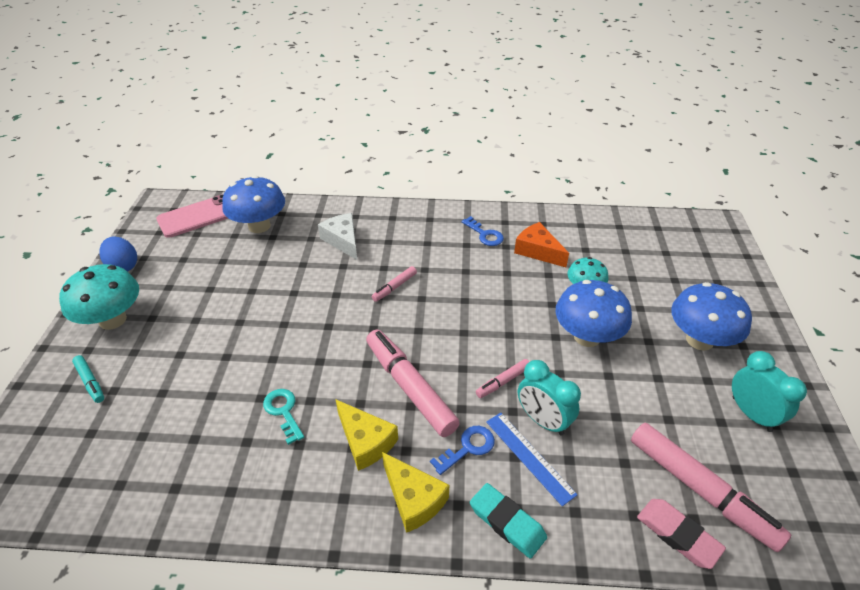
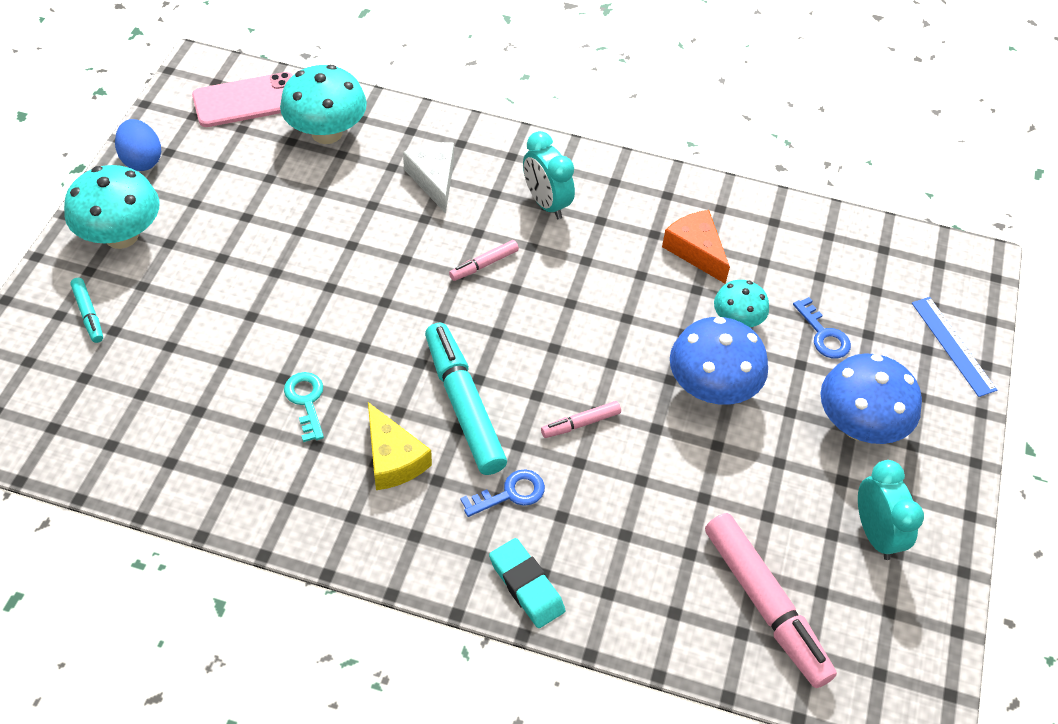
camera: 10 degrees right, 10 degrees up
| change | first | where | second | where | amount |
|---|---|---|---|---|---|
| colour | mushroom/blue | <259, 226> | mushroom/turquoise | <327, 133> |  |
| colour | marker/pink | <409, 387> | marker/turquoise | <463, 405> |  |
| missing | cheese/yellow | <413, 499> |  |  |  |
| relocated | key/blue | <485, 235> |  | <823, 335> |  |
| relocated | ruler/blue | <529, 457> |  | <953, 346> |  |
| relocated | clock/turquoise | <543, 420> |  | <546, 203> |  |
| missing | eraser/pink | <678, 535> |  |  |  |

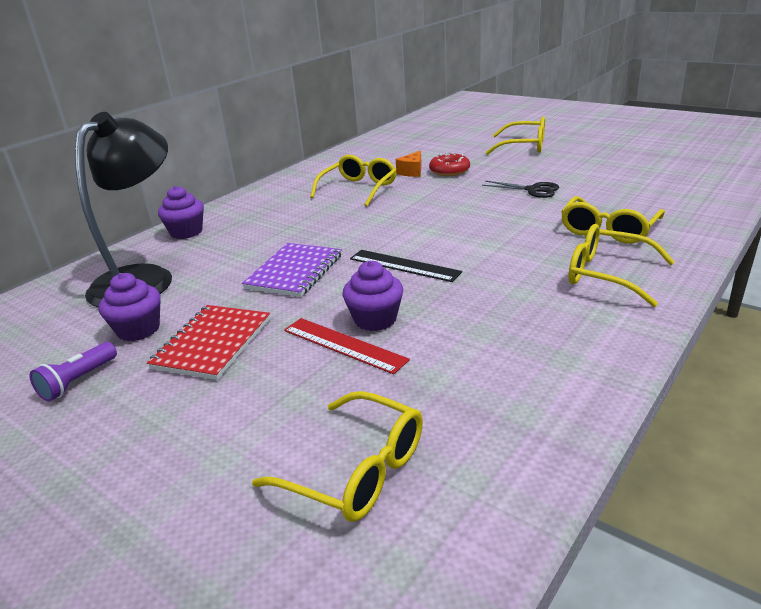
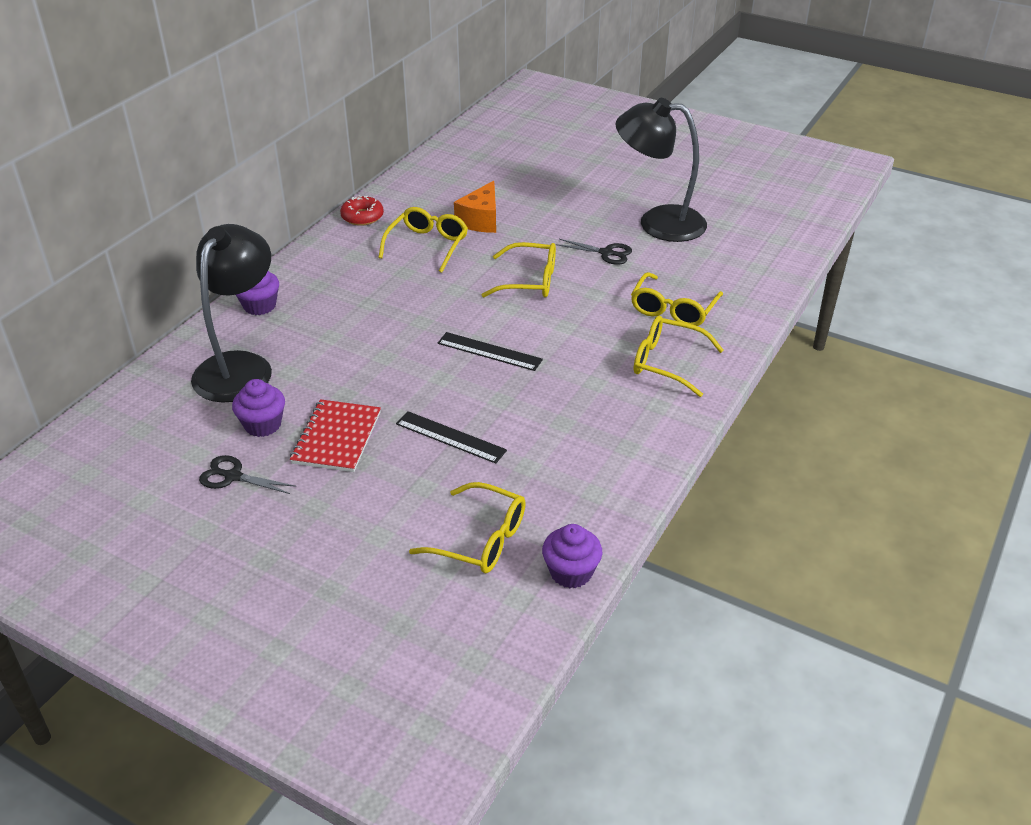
camera: 10 degrees left, 10 degrees up
| change | first | where | second | where | amount |
|---|---|---|---|---|---|
| exchanged | flashlight/purple | <78, 381> | scissors/black | <233, 476> |  |
| missing | notebook/purple | <294, 272> |  |  |  |
| colour | ruler/red | <343, 345> | ruler/black | <450, 437> |  |
| relocated | cupcake/purple | <375, 319> |  | <571, 572> |  |
| size | cheese/orange | <412, 172> |  | <481, 220> | x1.57 |
| relocated | donut/red | <449, 171> |  | <362, 217> |  |
| relocated | glasses/yellow | <524, 146> |  | <529, 281> |  |
| appeared |  |  | lamp/black | <658, 222> |  |

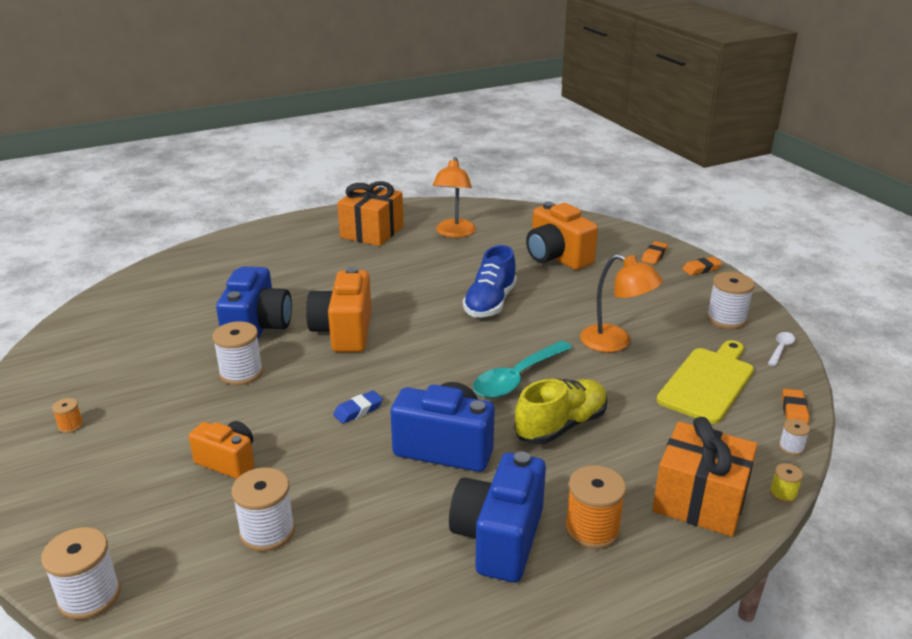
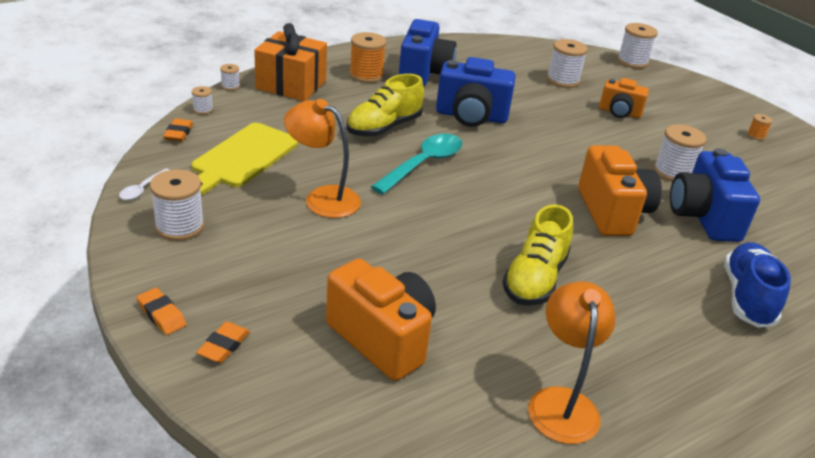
camera: 170 degrees right, 5 degrees up
| change | first | where | second | where | amount |
|---|---|---|---|---|---|
| missing | eraser/blue | <358, 410> |  |  |  |
| missing | gift/orange | <372, 232> |  |  |  |
| relocated | shoe/blue | <490, 303> |  | <747, 297> |  |
| spun | eraser/orange | <701, 269> |  | <162, 315> | 75 degrees clockwise |
| colour | spool/yellow | <783, 494> | spool/white | <230, 86> |  |
| appeared |  |  | shoe/yellow | <535, 279> |  |

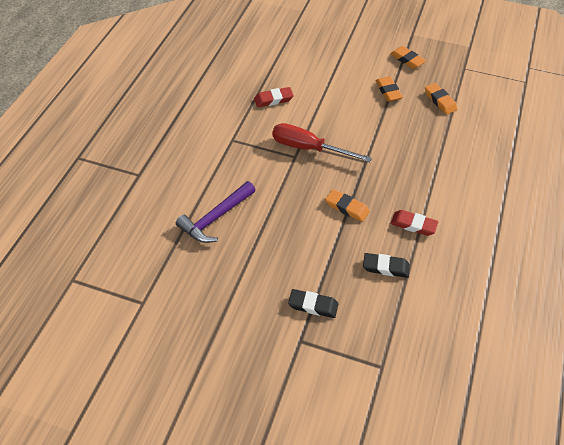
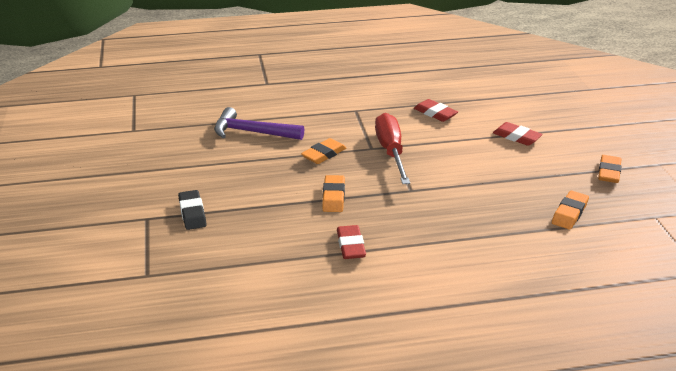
camera: 60 degrees right, 20 degrees down
| change | first | where | second | where | amount |
|---|---|---|---|---|---|
| missing | eraser/black | <385, 267> |  |  |  |
| relocated | eraser/orange | <388, 91> |  | <323, 154> |  |
| appeared |  |  | eraser/red | <516, 137> |  |

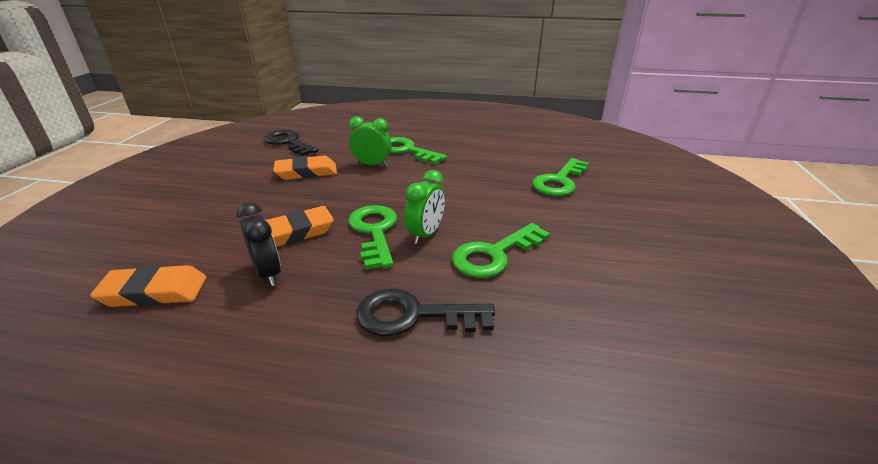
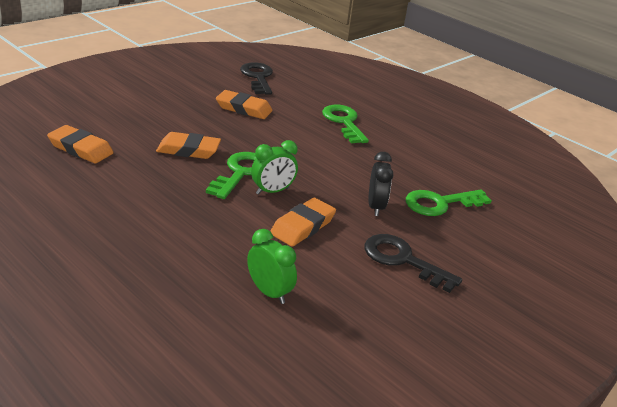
camera: 30 degrees right, 0 degrees up
| change | first | where | second | where | amount |
|---|---|---|---|---|---|
| relocated | clock/black | <268, 273> |  | <375, 207> |  |
| relocated | clock/green | <372, 164> |  | <269, 292> |  |
| relocated | key/black | <414, 316> |  | <403, 260> |  |
| exchanged | key/green | <495, 254> | eraser/orange | <302, 226> |  |

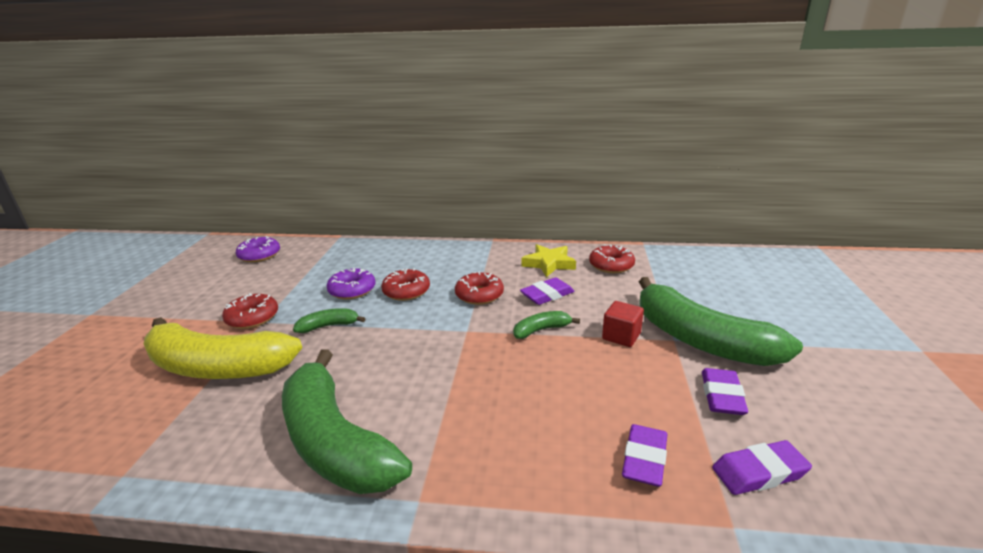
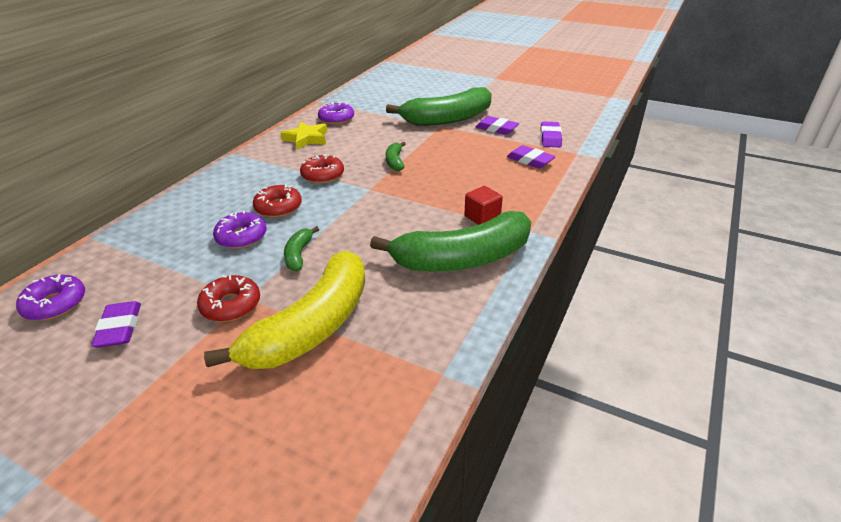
camera: 70 degrees left, 10 degrees up
| change | first | where | second | where | amount |
|---|---|---|---|---|---|
| relocated | eraser/purple | <547, 295> |  | <120, 328> |  |
| colour | donut/red | <611, 265> | donut/purple | <336, 119> |  |
| relocated | cube/red | <621, 336> |  | <482, 217> |  |

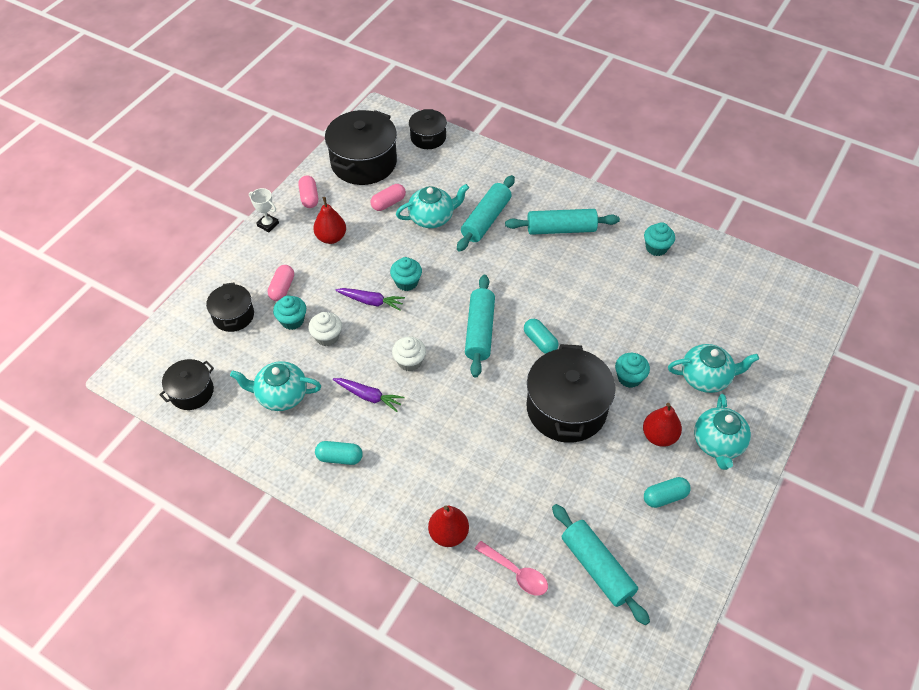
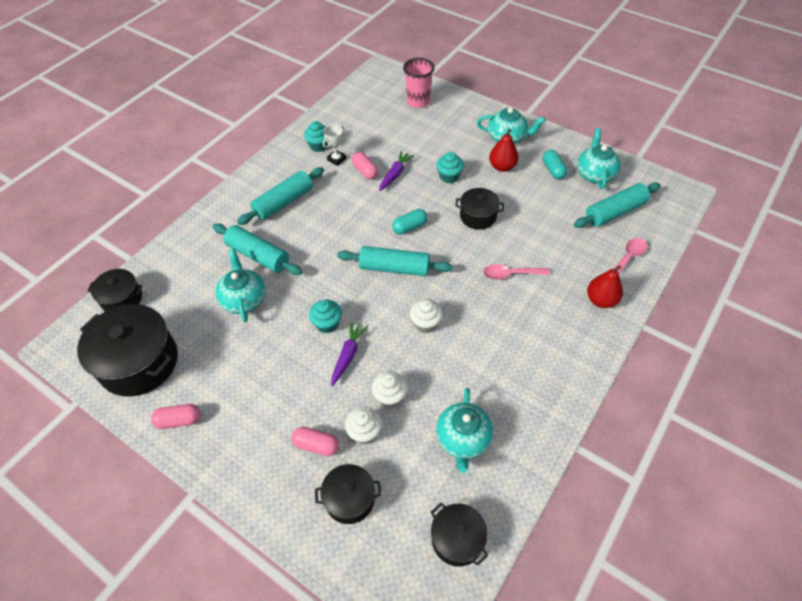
camera: 85 degrees left, 0 degrees up
| change | first | where | second | where | amount |
|---|---|---|---|---|---|
| relocated | trophy/white | <268, 224> |  | <336, 159> |  |
| colour | cupcake/turquoise | <292, 321> | cupcake/white | <364, 432> |  |
| missing | pear/red | <331, 237> |  |  |  |
| missing | capsule/turquoise | <339, 458> |  |  |  |
| relocated | carrot/purple | <369, 396> |  | <395, 174> |  |
| relocated | capsule/pink | <388, 203> |  | <365, 171> |  |
| spun | rolling pin/turquoise | <561, 229> |  | <283, 202> | 45 degrees clockwise |
| size | pot/black | <566, 408> |  | <478, 216> | x0.55 |
| relocated | teapot/turquoise | <706, 377> |  | <595, 174> |  |
| appeared |  |  | cup/pink | <418, 102> |  |
| appeared |  |  | spoon/pink | <510, 274> |  |

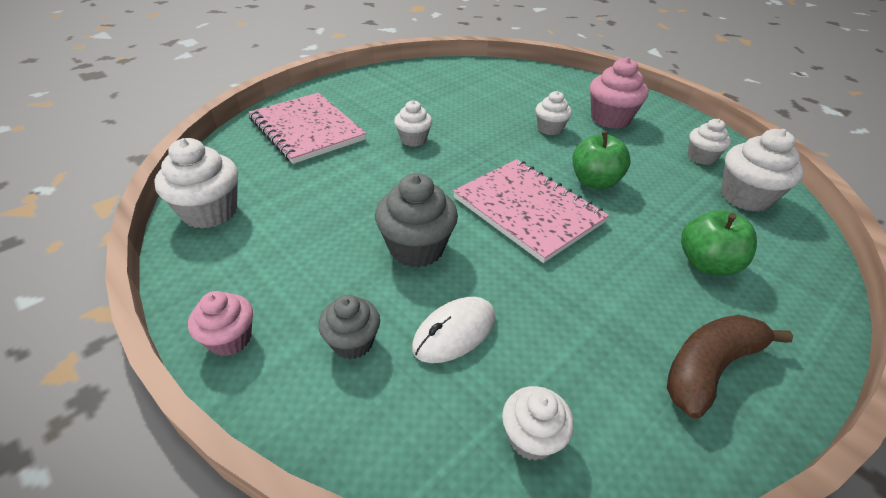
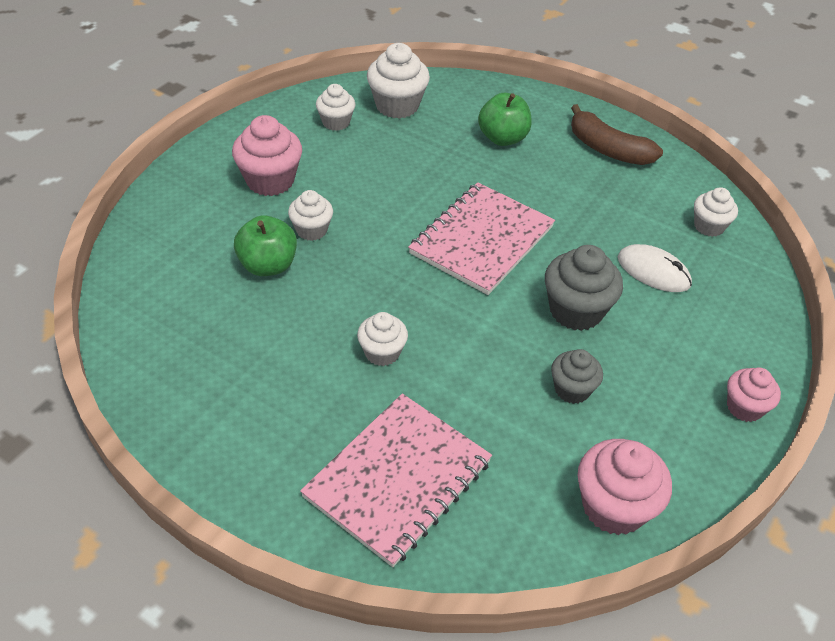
camera: 105 degrees left, 5 degrees up
| change | first | where | second | where | amount |
|---|---|---|---|---|---|
| colour | cupcake/white | <210, 212> | cupcake/pink | <613, 507> |  |
| relocated | cupcake/grey | <352, 342> |  | <572, 389> |  |
| relocated | apple/green | <594, 182> |  | <268, 265> |  |

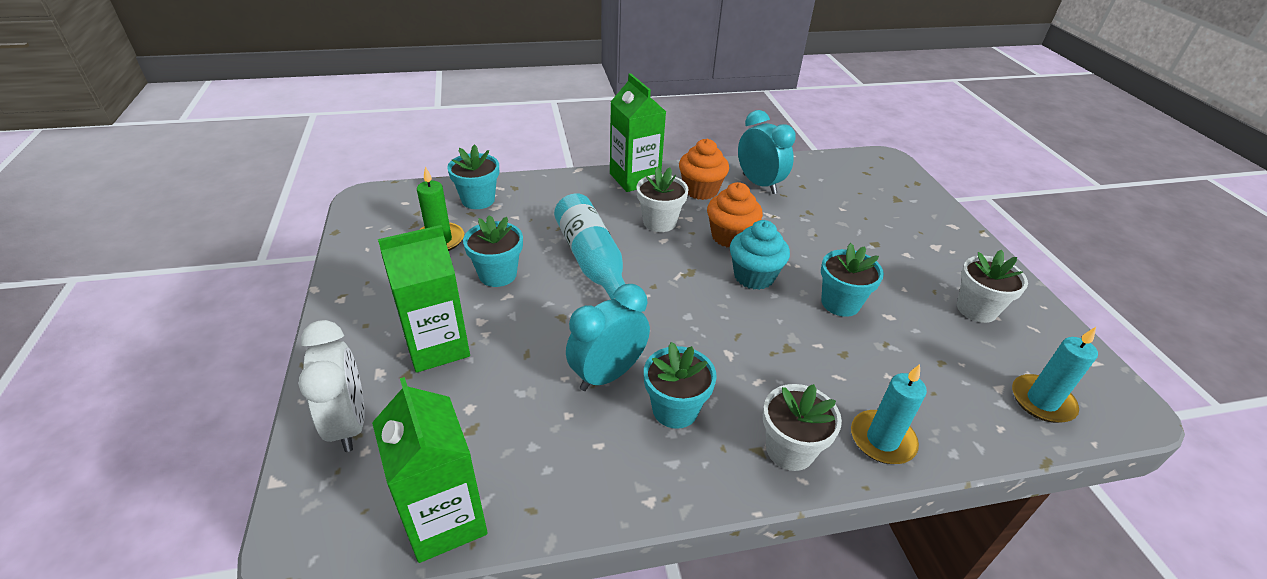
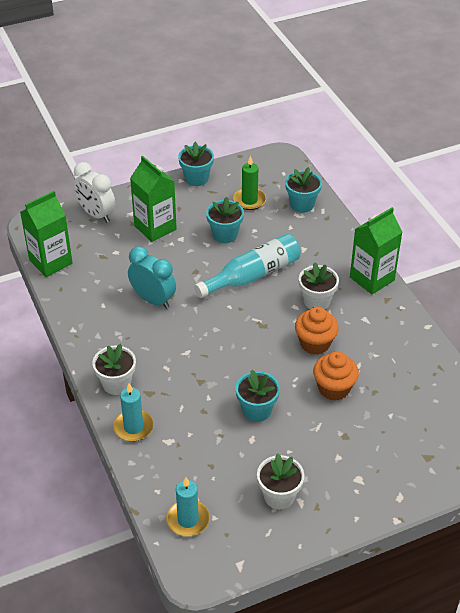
camera: 80 degrees right, 5 degrees up
| change | first | where | second | where | amount |
|---|---|---|---|---|---|
| spun | clock/white | <349, 423> |  | <96, 214> | 75 degrees clockwise |
| relocated | flower pot/turquoise | <675, 409> |  | <196, 178> |  |
| relocated | cupcake/orange | <700, 190> |  | <334, 388> |  |
| missing | cupcake/turquoise | <754, 276> |  |  |  |
| missing | clock/turquoise | <759, 184> |  |  |  |

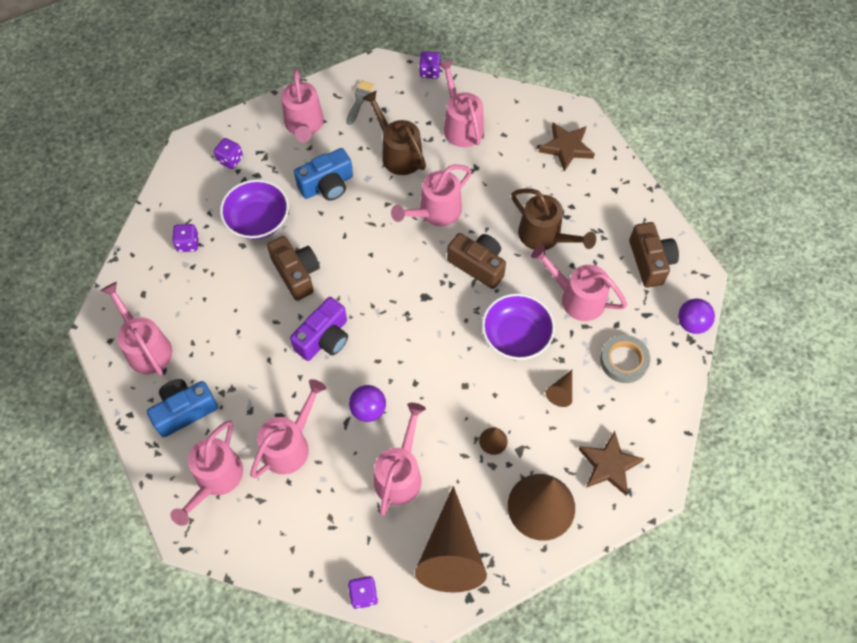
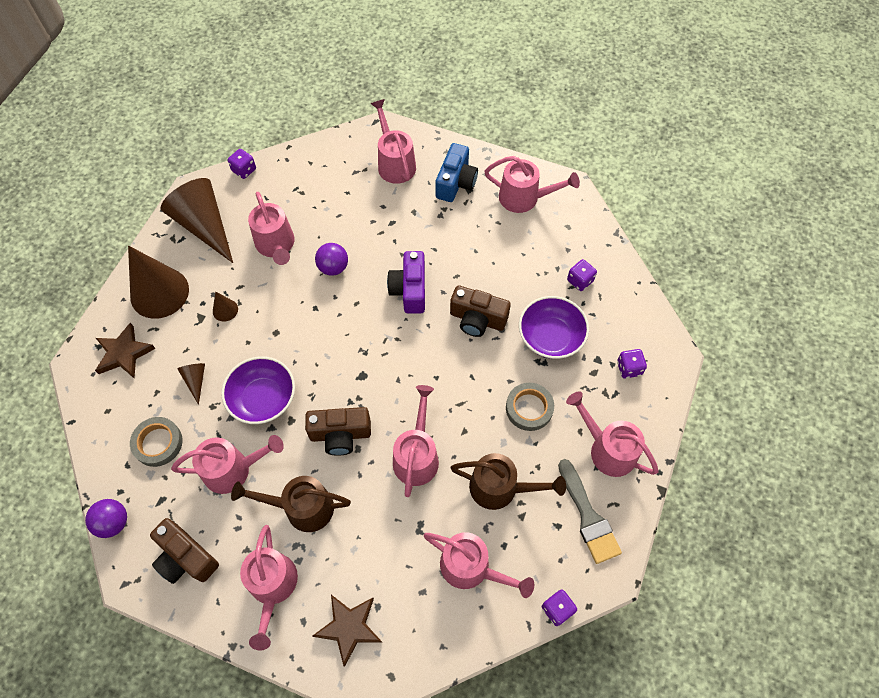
camera: 140 degrees right, 0 degrees up
| change | first | where | second | where | amount |
|---|---|---|---|---|---|
| relocated | watering can/pink | <290, 444> |  | <272, 588> |  |
| exchanged | camera/blue | <327, 185> | tape/grey | <529, 408> |  |
| size | brush/grey | <359, 100> |  | <588, 516> | x1.64 |

